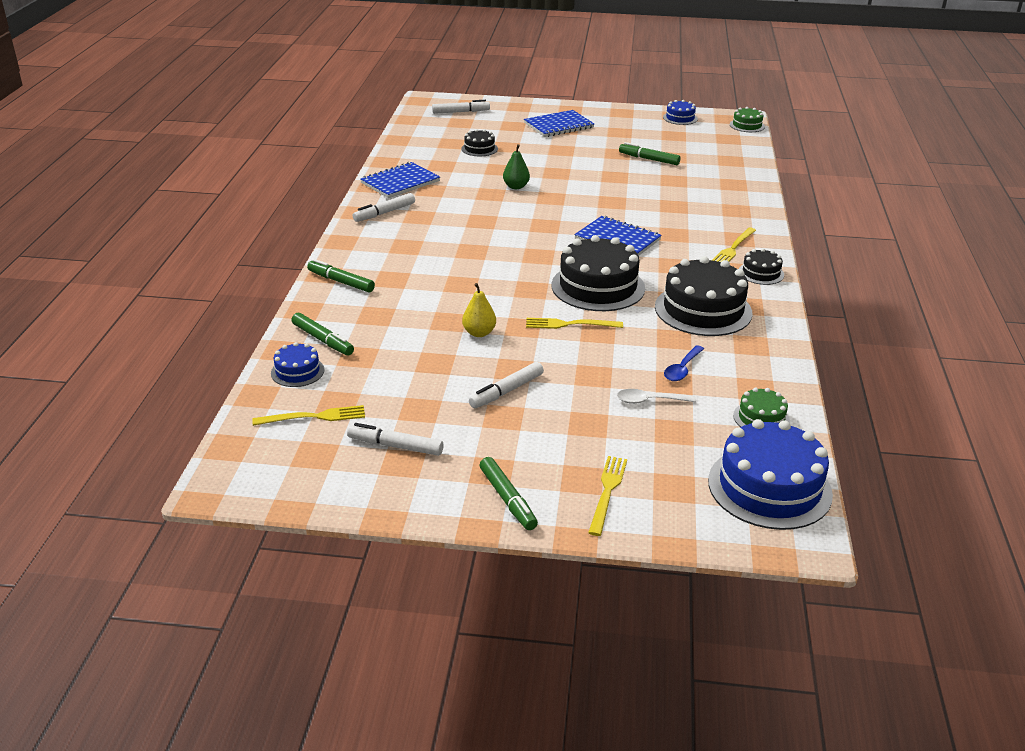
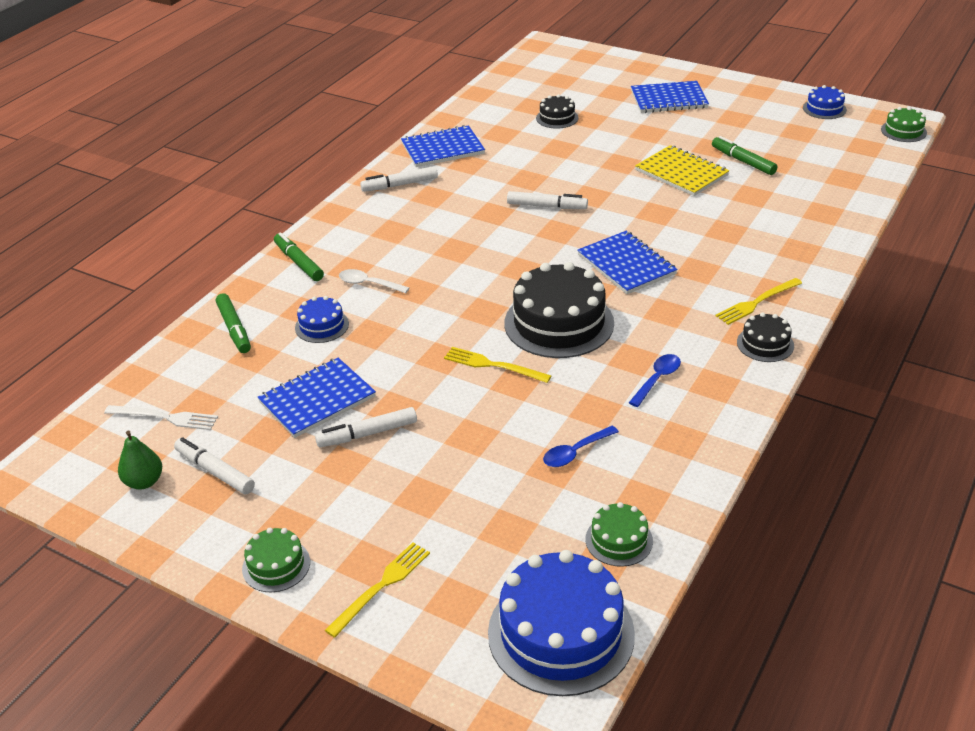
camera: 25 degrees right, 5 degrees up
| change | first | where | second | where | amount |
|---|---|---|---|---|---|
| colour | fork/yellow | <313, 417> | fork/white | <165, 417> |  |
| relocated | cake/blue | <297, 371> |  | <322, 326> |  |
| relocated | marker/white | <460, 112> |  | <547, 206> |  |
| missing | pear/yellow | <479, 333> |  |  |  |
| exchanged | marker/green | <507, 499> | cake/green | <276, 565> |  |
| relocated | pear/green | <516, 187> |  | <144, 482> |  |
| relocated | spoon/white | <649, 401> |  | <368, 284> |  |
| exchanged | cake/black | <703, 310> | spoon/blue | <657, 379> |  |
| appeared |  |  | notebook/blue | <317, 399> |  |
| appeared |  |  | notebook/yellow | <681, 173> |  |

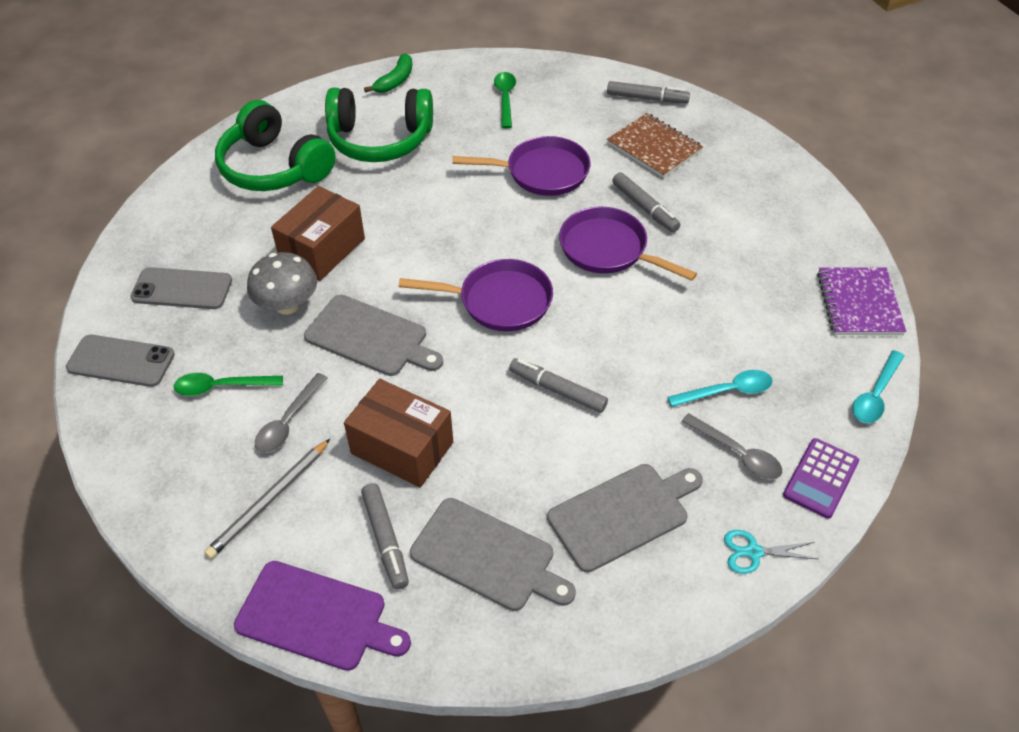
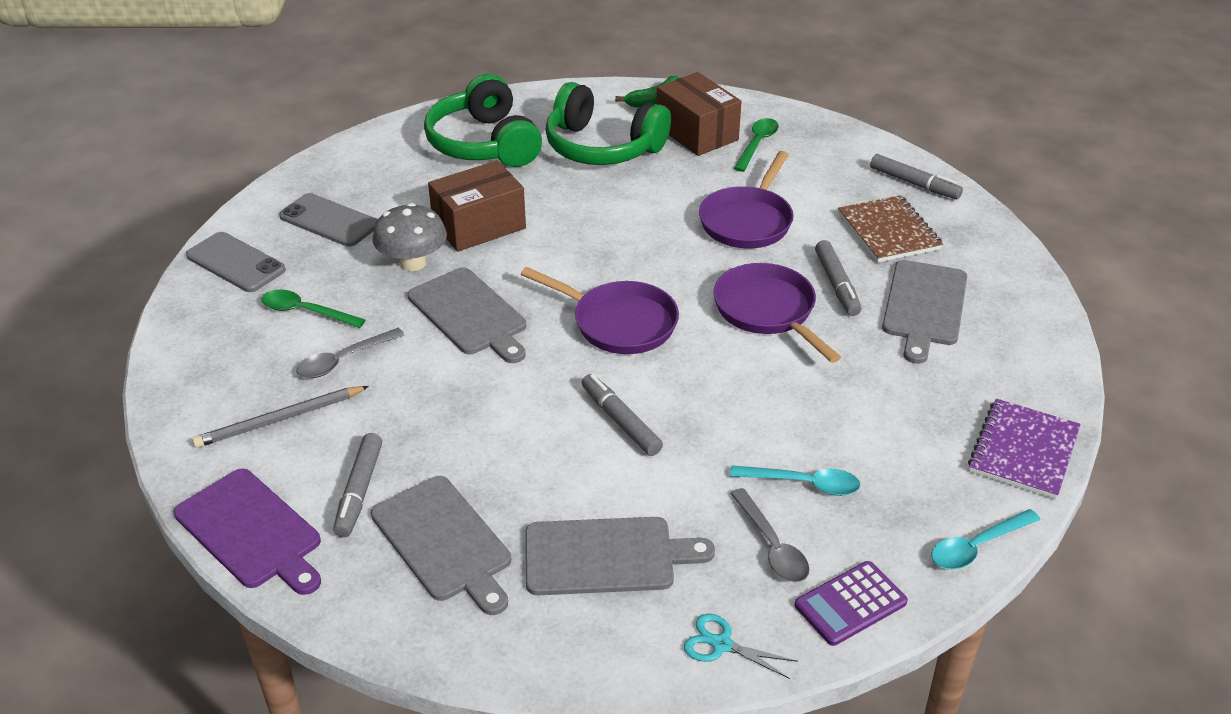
camera: 25 degrees right, 10 degrees down
| change | first | where | second | where | amount |
|---|---|---|---|---|---|
| relocated | box/brown | <402, 448> |  | <696, 133> |  |
| spun | pan/purple | <542, 172> |  | <747, 221> | 90 degrees clockwise |
| appeared |  |  | cutting board/grey | <924, 307> |  |

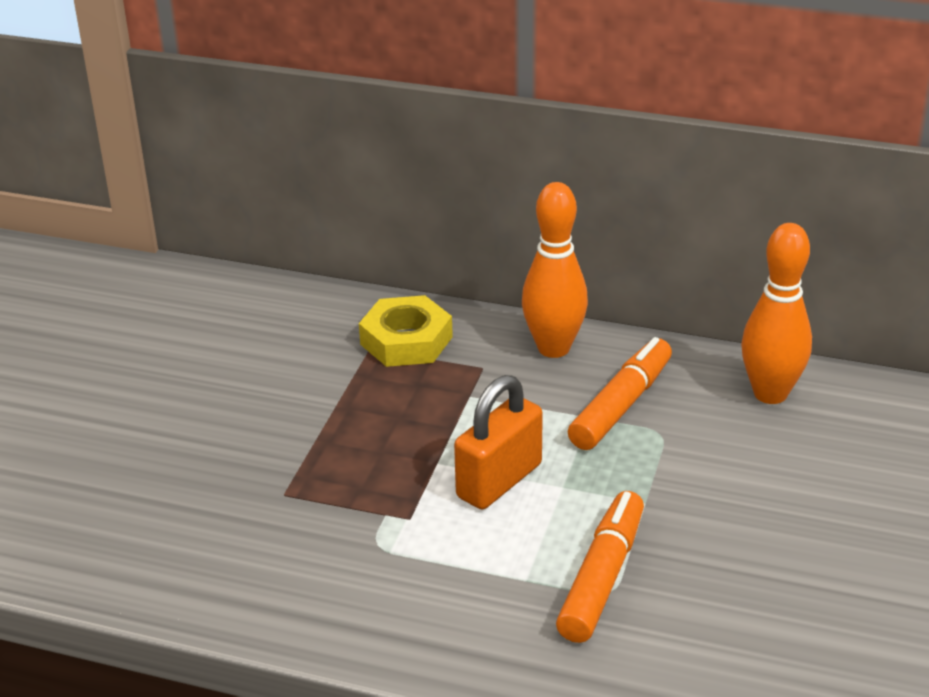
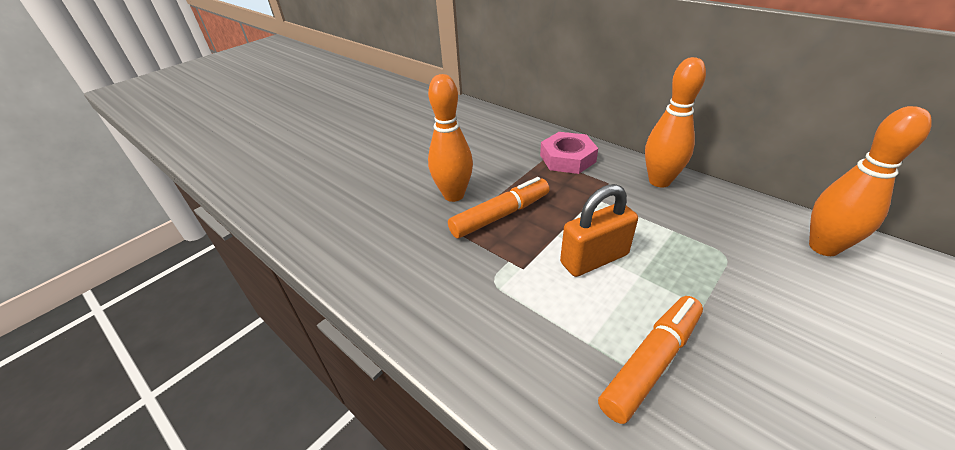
camera: 25 degrees right, 5 degrees up
| change | first | where | second | where | amount |
|---|---|---|---|---|---|
| colour | nut/yellow | <406, 341> | nut/pink | <567, 158> |  |
| relocated | marker/orange | <621, 405> |  | <500, 215> |  |
| appeared |  |  | bowling pin/orange | <454, 195> |  |

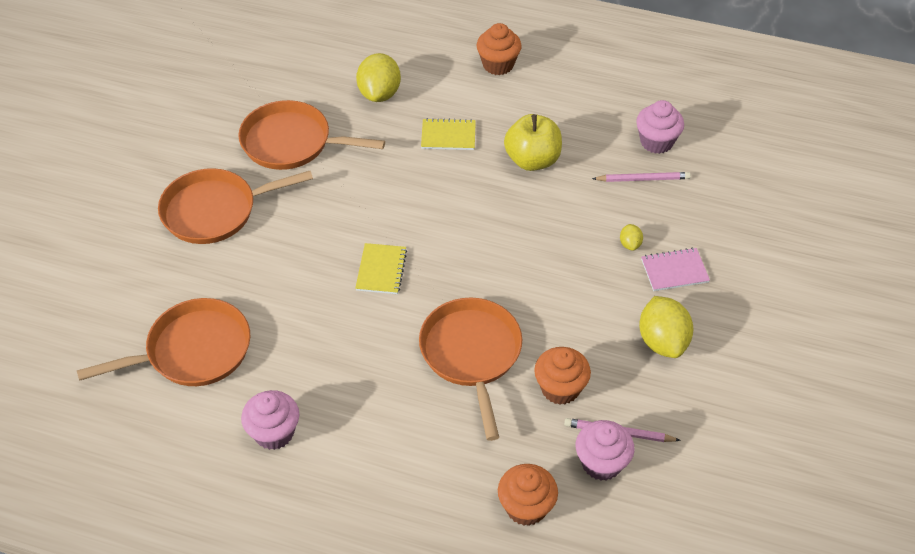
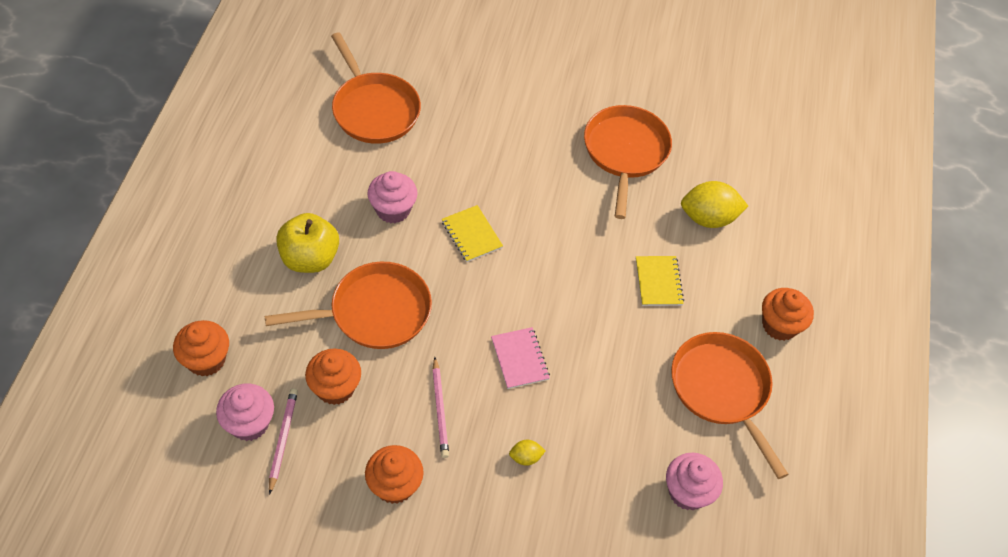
camera: 80 degrees right, 5 degrees up
| change | first | where | second | where | amount |
|---|---|---|---|---|---|
| relocated | pan/orange | <215, 211> |  | <722, 390> |  |
| relocated | cupcake/pink | <274, 433> |  | <393, 210> |  |
| spun | notebook/yellow | <381, 270> |  | <471, 234> | 60 degrees clockwise |
| relocated | apple/yellow | <532, 160> |  | <310, 258> |  |
| relocated | pencil/pink | <643, 179> |  | <440, 409> |  |
| exchanged | lemon/yellow | <662, 341> | cupcake/orange | <395, 485> |  |
| relocated | notebook/pink | <674, 271> |  | <519, 359> |  |

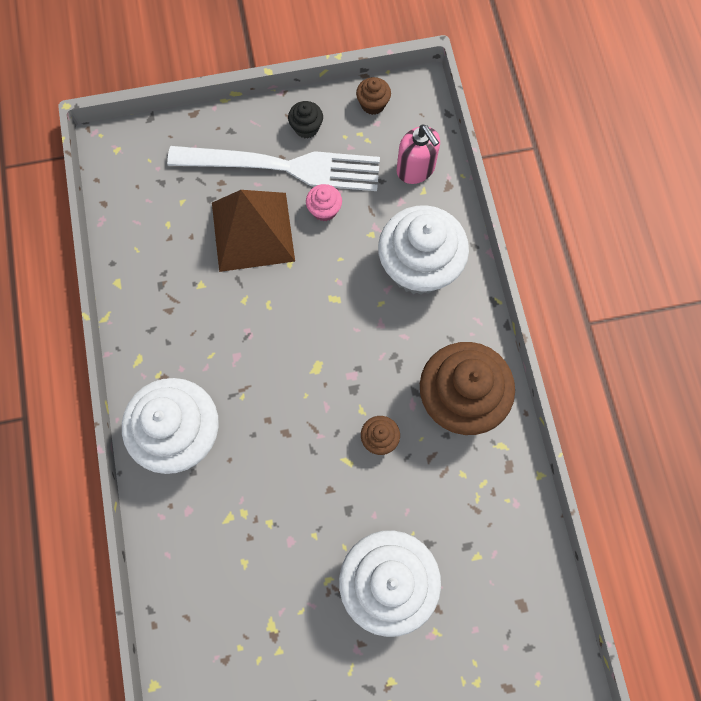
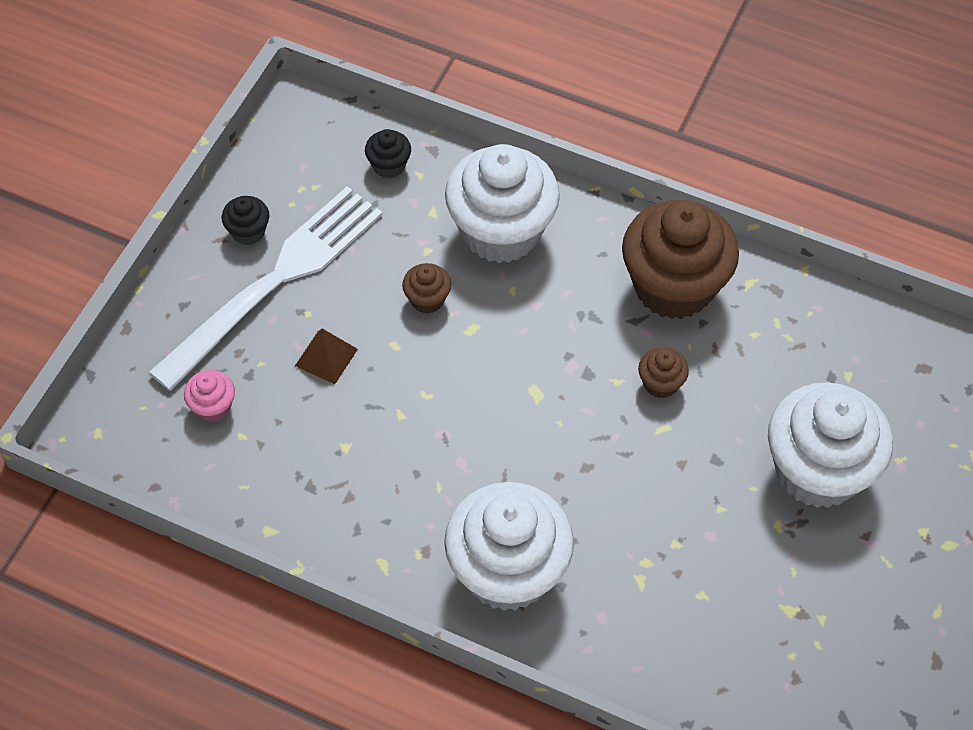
camera: 55 degrees left, 15 degrees down
| change | first | where | second | where | amount |
|---|---|---|---|---|---|
| size | pyramid/brown | <252, 231> |  | <326, 357> | x0.44 |
| relocated | cupcake/pink | <324, 210> |  | <213, 406> |  |
| relocated | cupcake/brown | <373, 104> |  | <427, 299> |  |
| exchanged | soap dispenser/pink | <416, 169> | cupcake/black | <389, 165> |  |

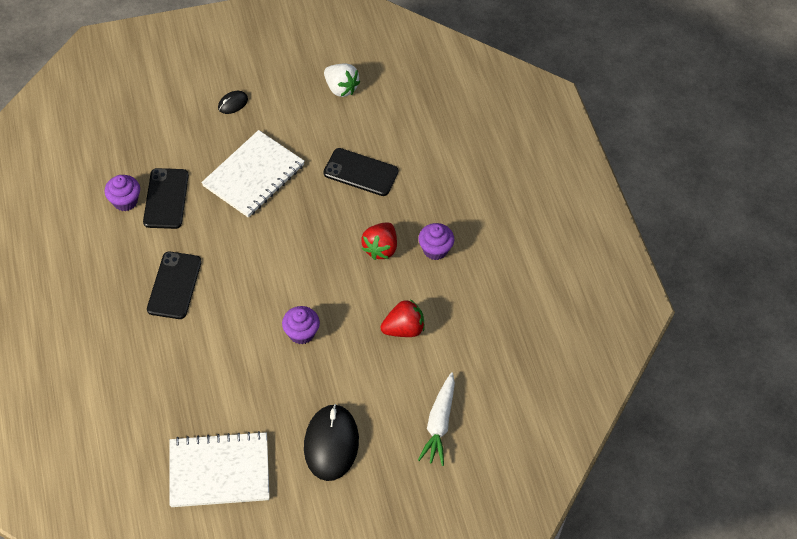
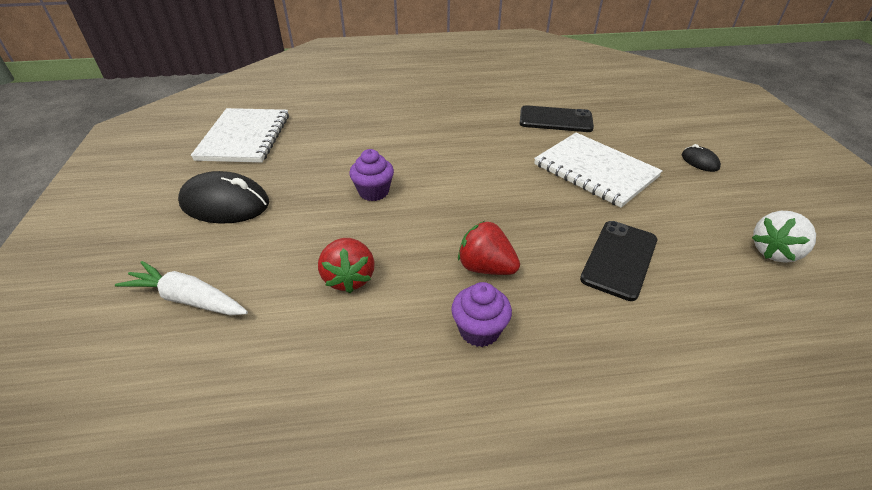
camera: 100 degrees right, 15 degrees down
| change | first | where | second | where | amount |
|---|---|---|---|---|---|
| missing | cupcake/purple | <125, 201> |  |  |  |
| missing | phone/black | <174, 285> |  |  |  |

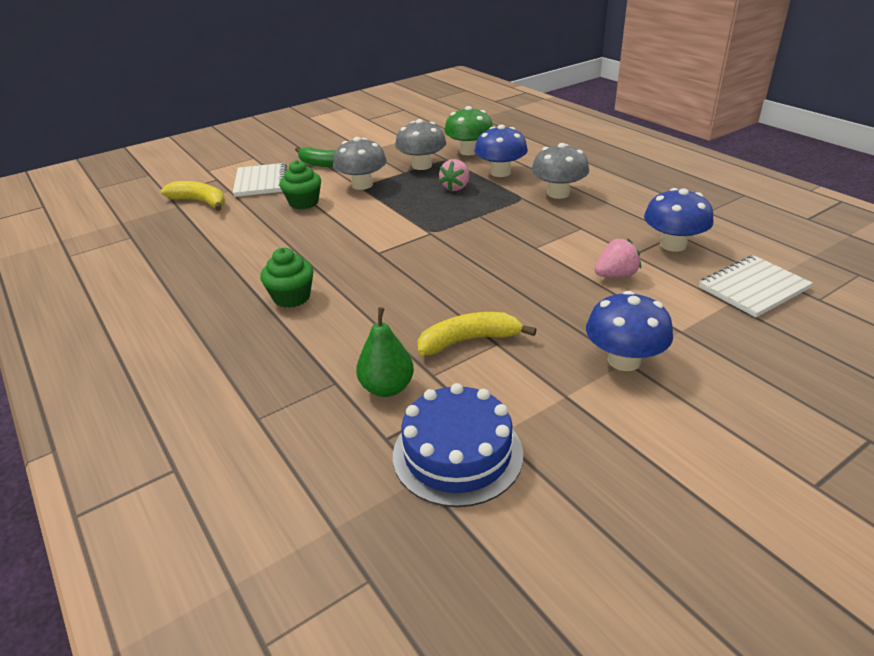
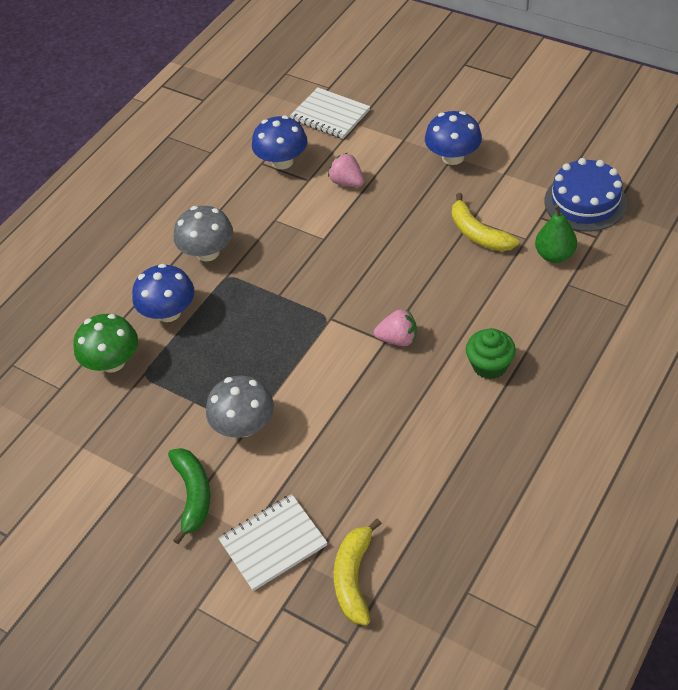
camera: 110 degrees left, 15 degrees up
| change | first | where | second | where | amount |
|---|---|---|---|---|---|
| missing | cupcake/green | <304, 203> |  |  |  |
| missing | mushroom/grey | <422, 166> |  |  |  |
| relocated | strawberry/pink | <456, 187> |  | <398, 339> |  |

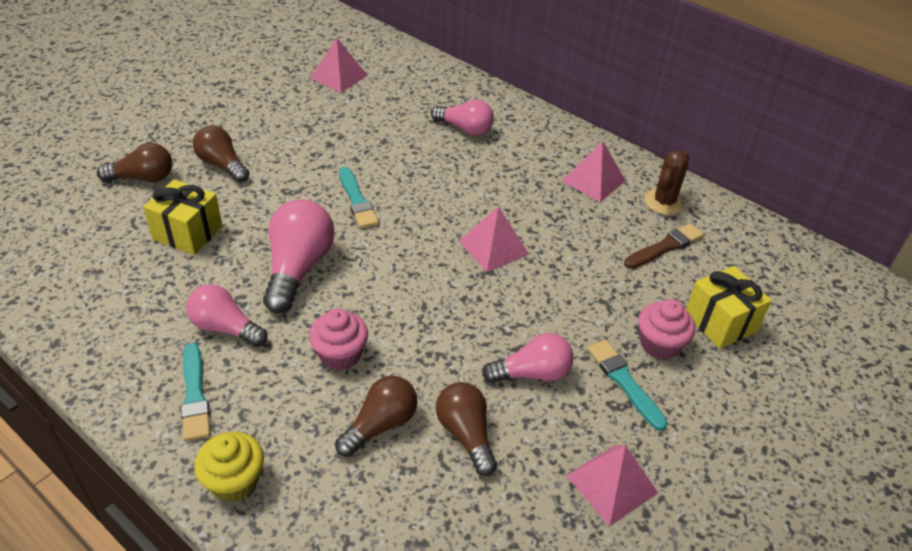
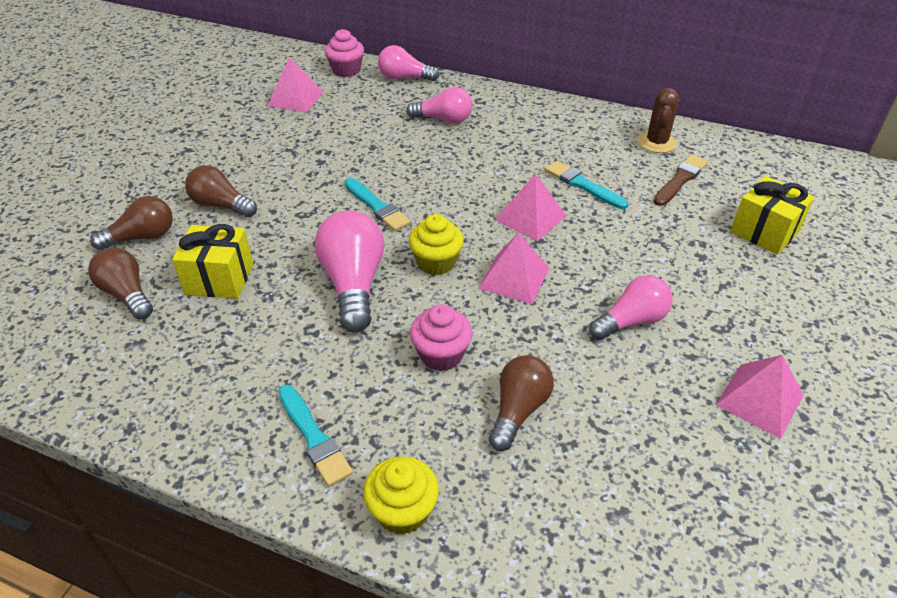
camera: 15 degrees left, 0 degrees up
| change | first | where | second | where | amount |
|---|---|---|---|---|---|
| relocated | light bulb/pink | <225, 328> |  | <404, 78> |  |
| relocated | light bulb/brown | <466, 434> |  | <127, 294> |  |
| relocated | pyramid/pink | <594, 180> |  | <514, 278> |  |
| relocated | brush/turquoise | <624, 382> |  | <583, 185> |  |
| relocated | cupcake/pink | <659, 344> |  | <346, 70> |  |
| appeared |  |  | cupcake/yellow | <436, 262> |  |

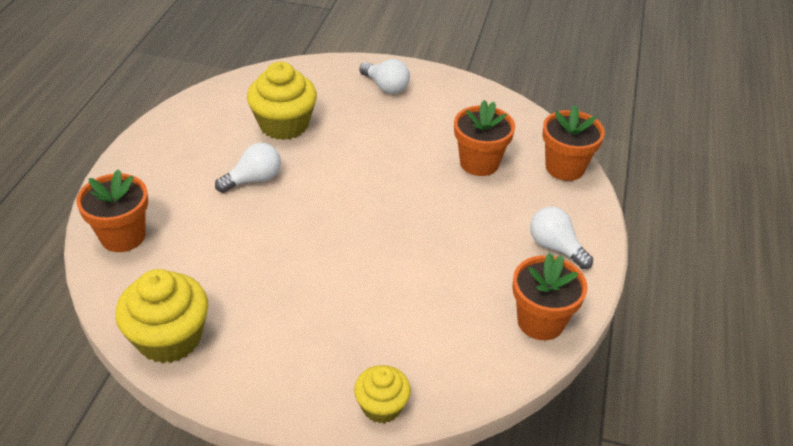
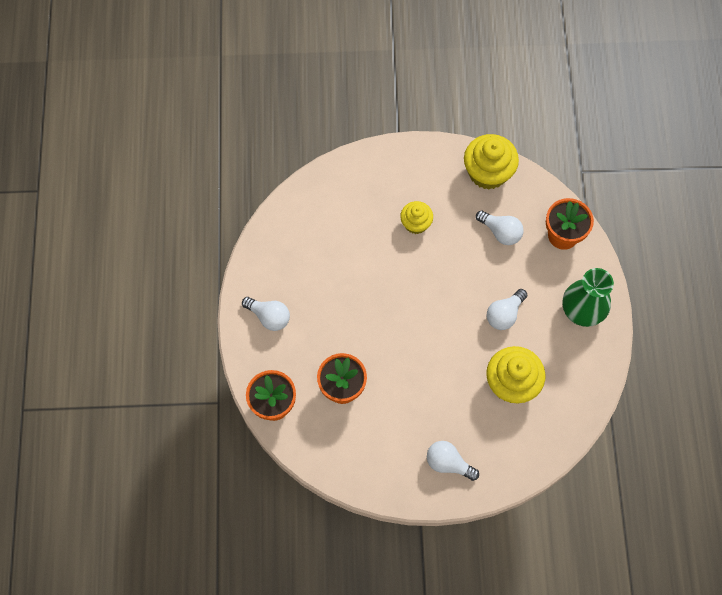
camera: 165 degrees right, 25 degrees up
| change | first | where | second | where | amount |
|---|---|---|---|---|---|
| relocated | cupcake/yellow | <381, 406> |  | <416, 223> |  |
| missing | flower pot/orange | <540, 321> |  |  |  |
| appeared |  |  | light bulb/white | <500, 232> |  |
| appeared |  |  | vase/green | <582, 309> |  |

